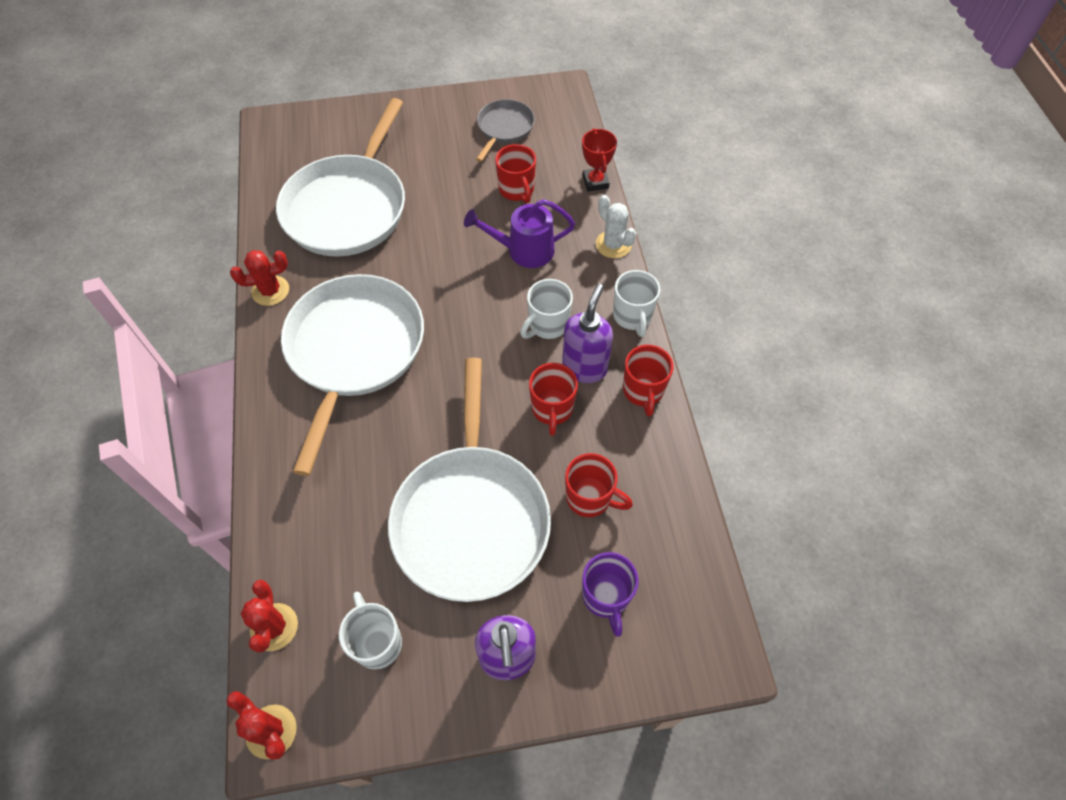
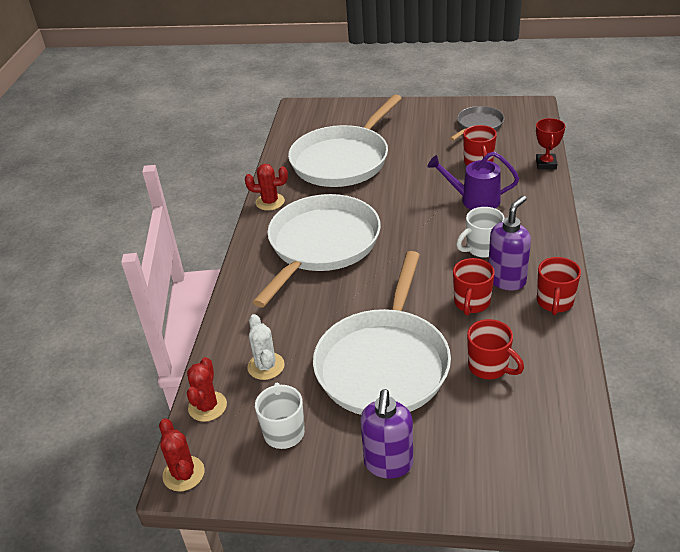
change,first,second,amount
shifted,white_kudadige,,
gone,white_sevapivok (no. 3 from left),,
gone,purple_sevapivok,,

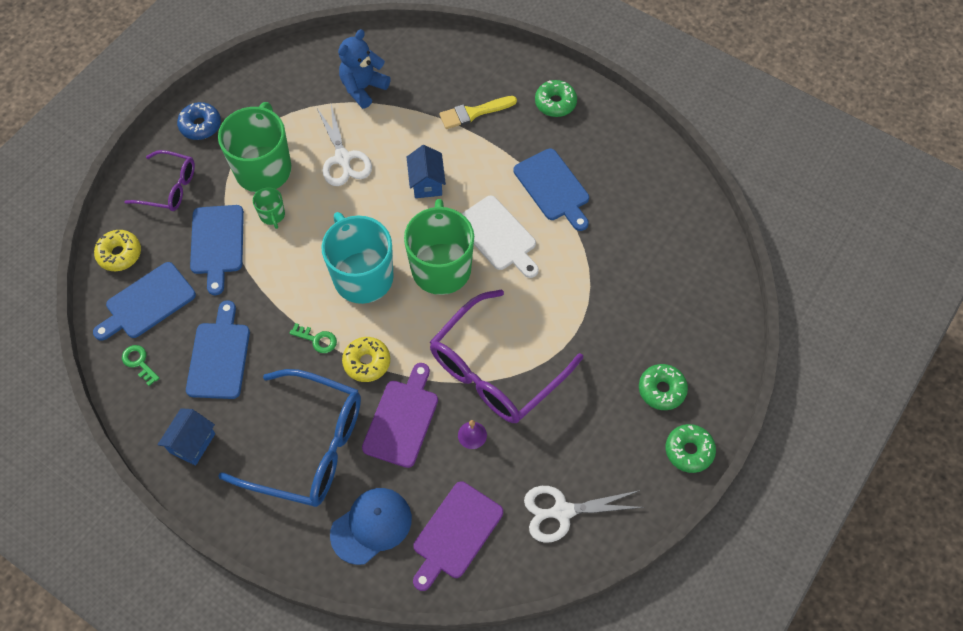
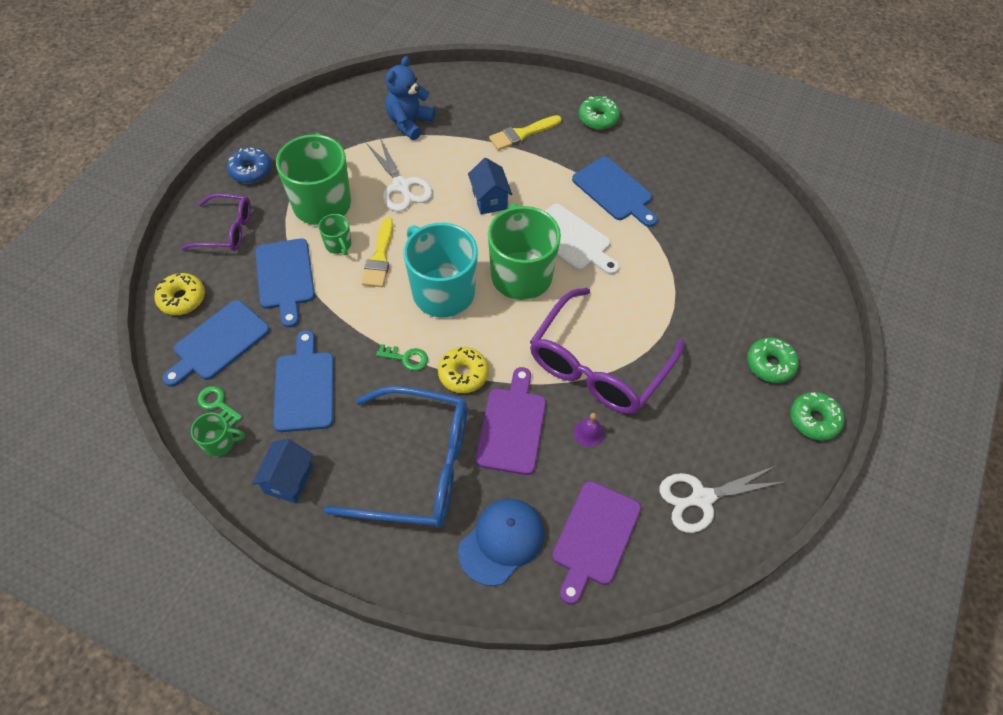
change,first,second,amount
new,,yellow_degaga (no. 1 from left),
new,,green_sevapivok (no. 1 from left),

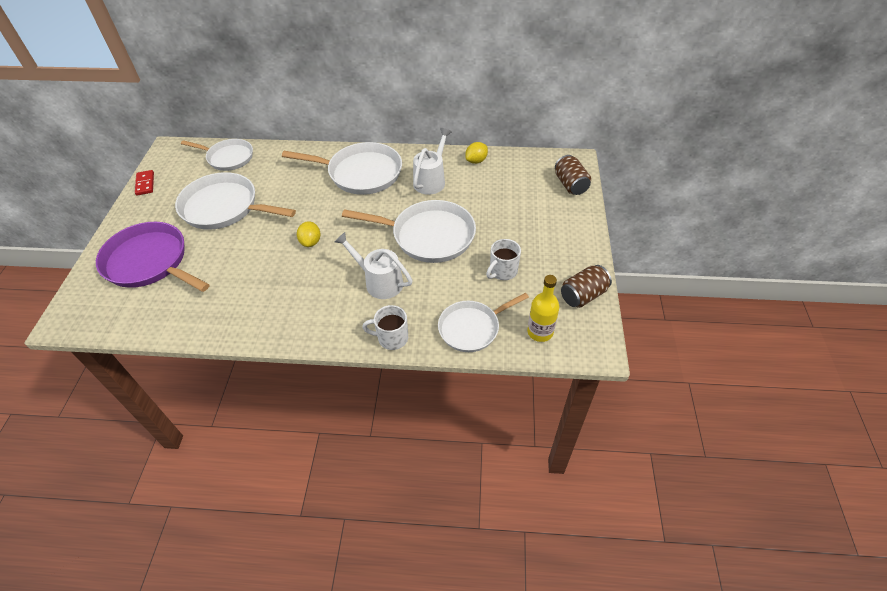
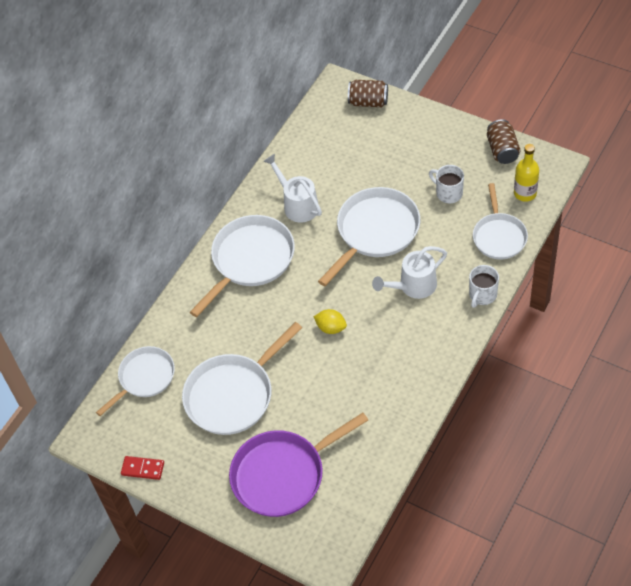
change,first,second,amount
gone,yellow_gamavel (no. 2 from left),,
rotated,white_sevapivok (no. 2 from left in the first image),white_sevapivok (no. 1 from left),150 degrees clockwise

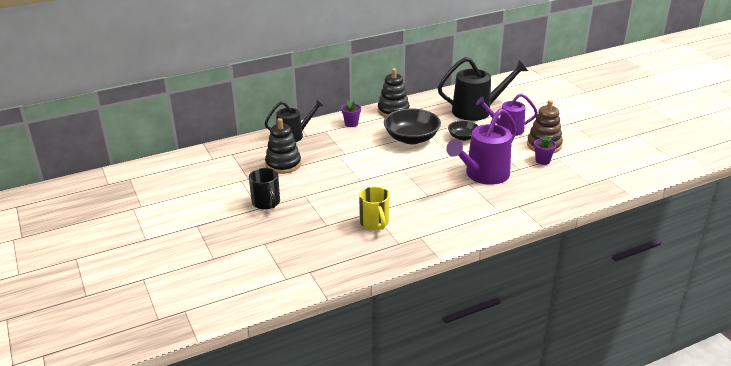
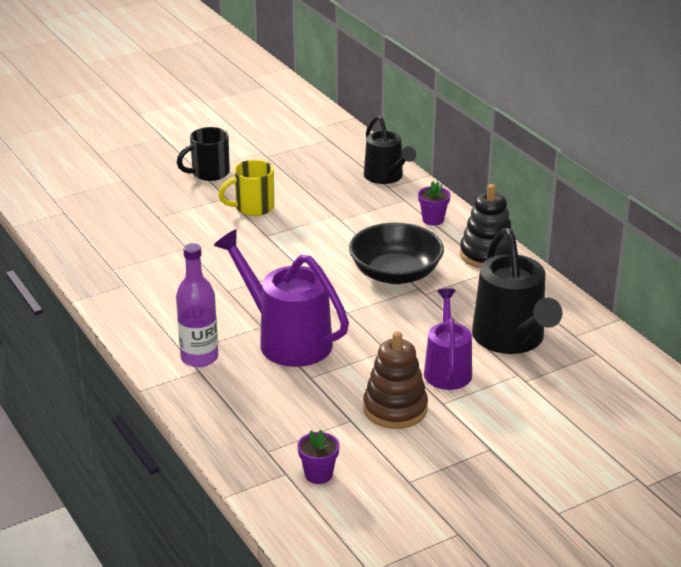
change,first,second,amount
gone,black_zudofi (no. 1 from left),,
gone,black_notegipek (no. 2 from left),,
shifted,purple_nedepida (no. 2 from left in the first image),purple_nedepida (no. 1 from left),
shifted,yellow_sevapivok,,
new,,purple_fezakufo,

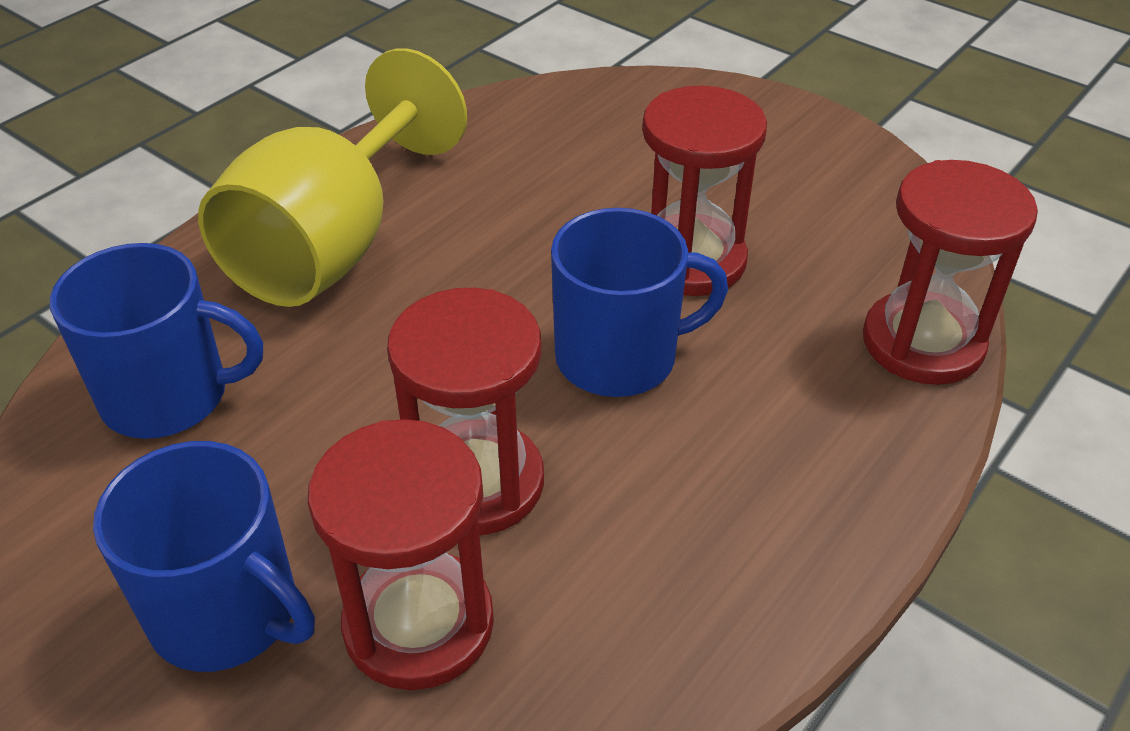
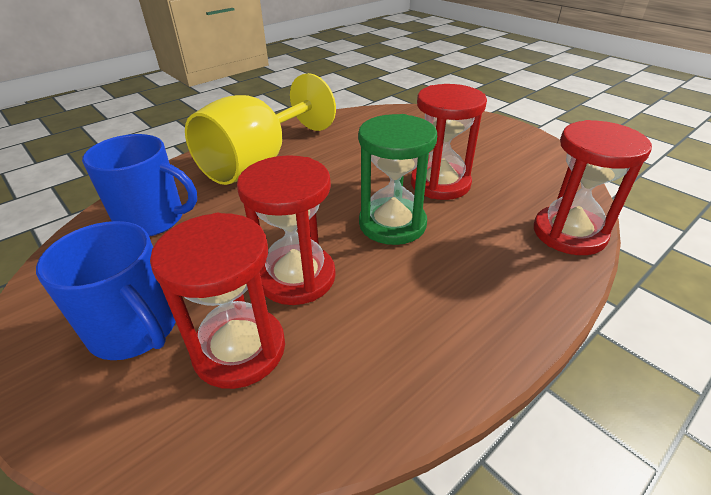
change,first,second,amount
swapped,blue_sevapivok (no. 3 from left),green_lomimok,

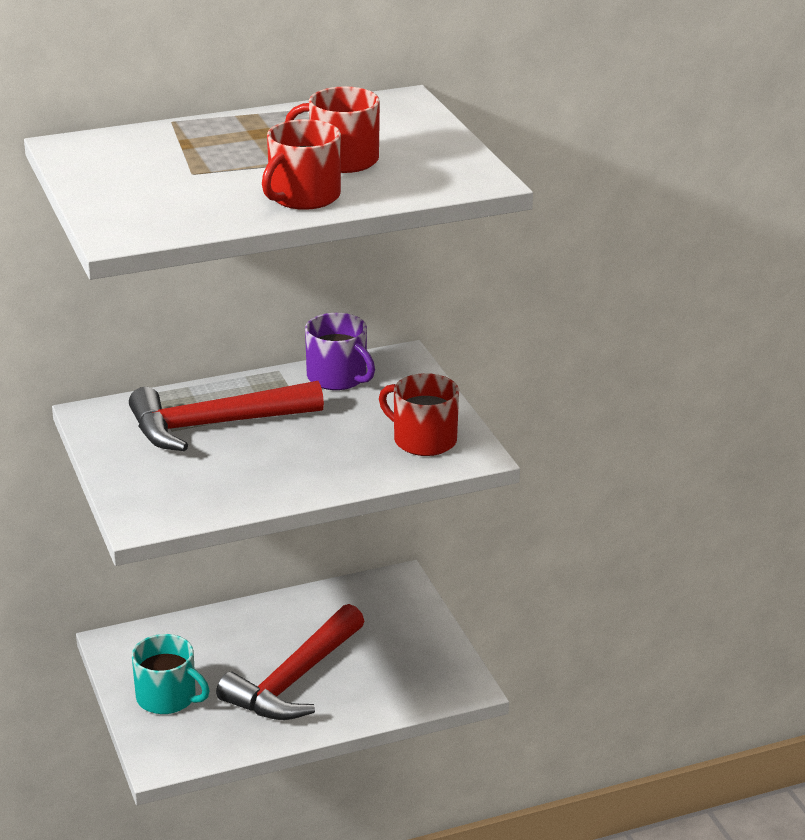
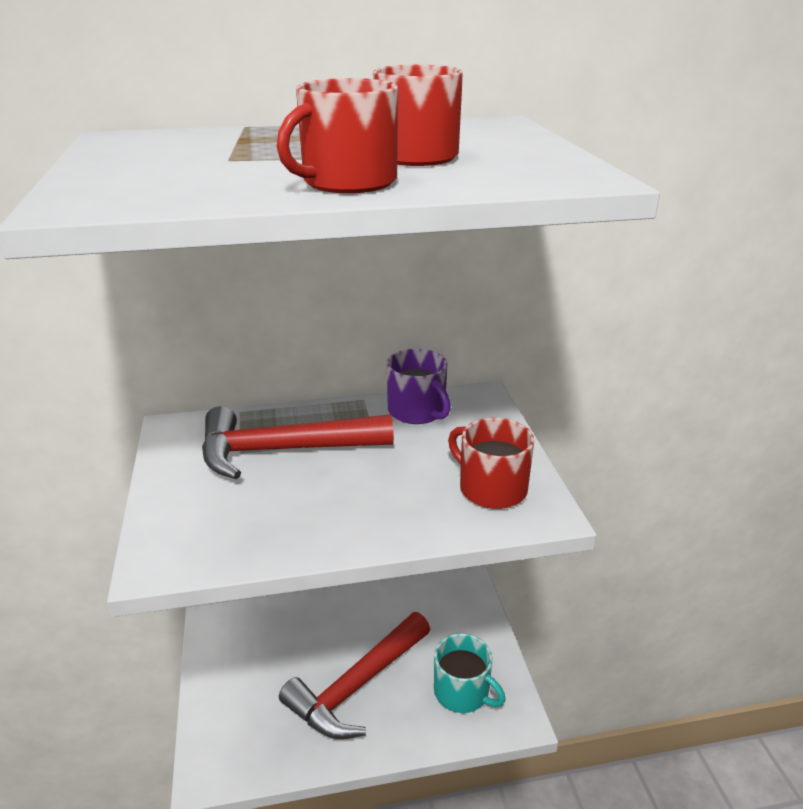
change,first,second,amount
shifted,turquoise_sevapivok,,

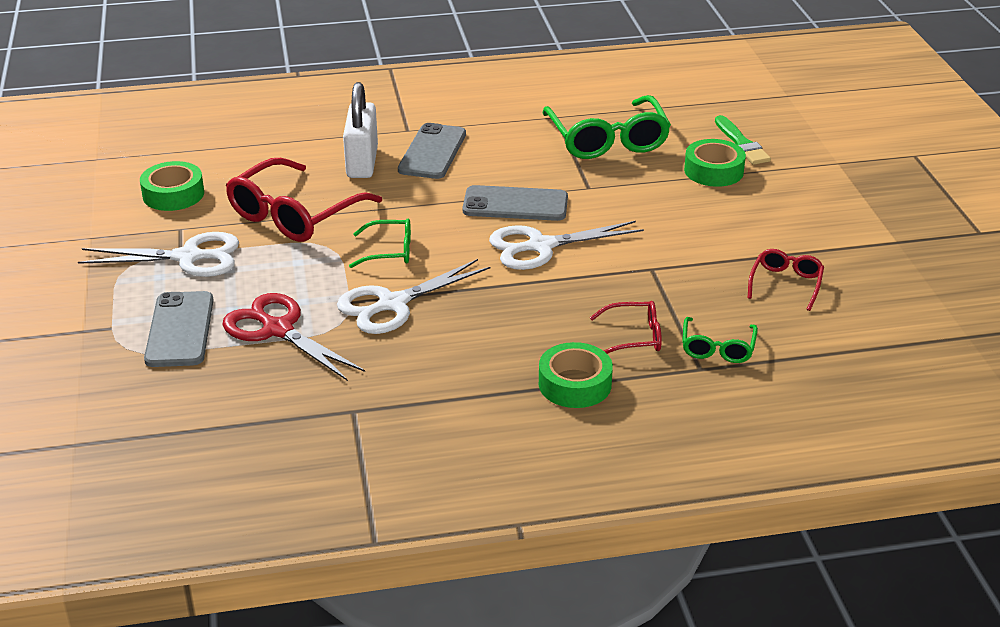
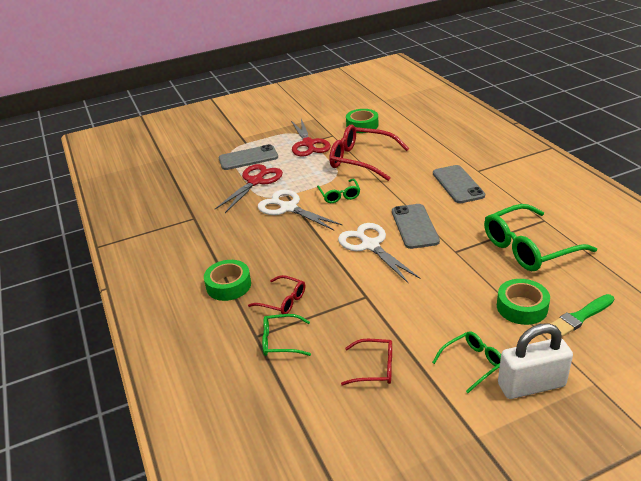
change,first,second,amount
shifted,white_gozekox,,
rotated,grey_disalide (no. 2 from left in the first image),grey_disalide (no. 3 from left),75 degrees clockwise
repainted,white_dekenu (no. 1 from left),red_dekenu (no. 2 from left),
rotated,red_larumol (no. 2 from left in the first image),red_larumol (no. 1 from left),45 degrees counterclockwise
new,,green_larumol (no. 3 from left),

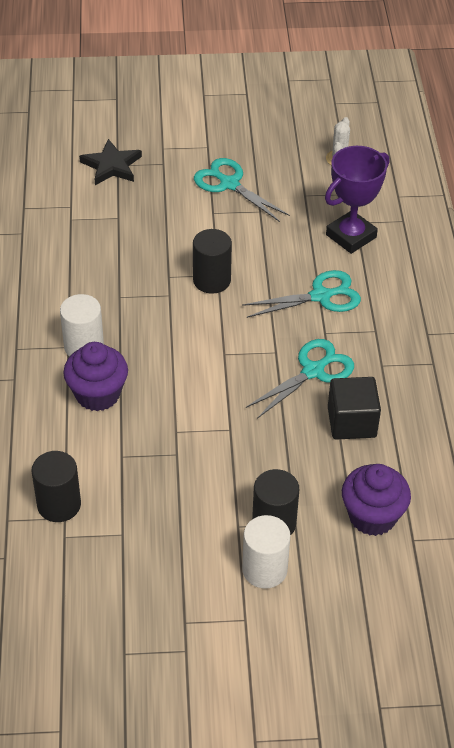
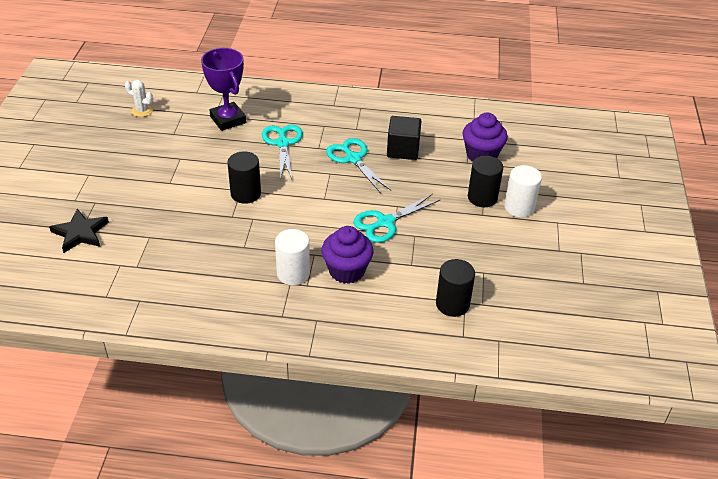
change,first,second,amount
shifted,turquoise_dekenu (no. 1 from left in the first image),turquoise_dekenu (no. 3 from left),

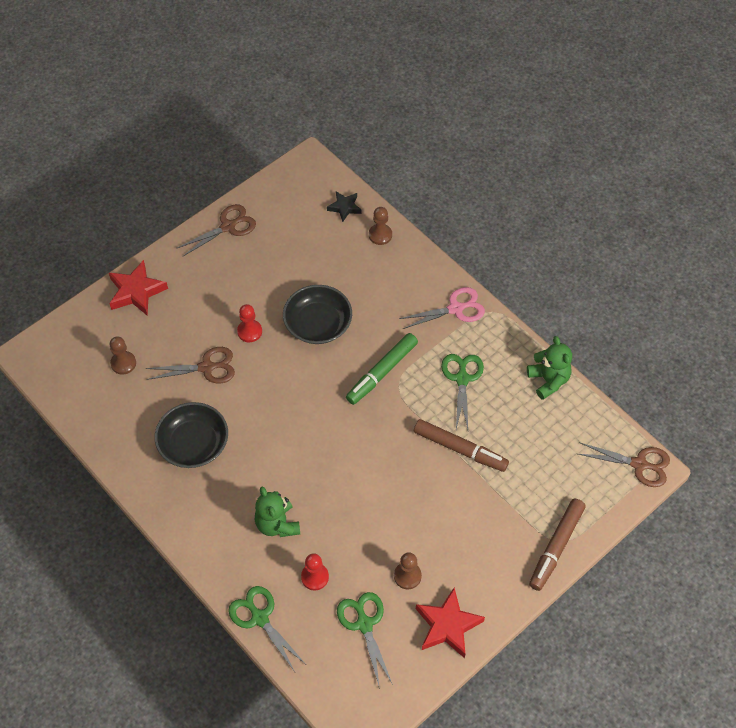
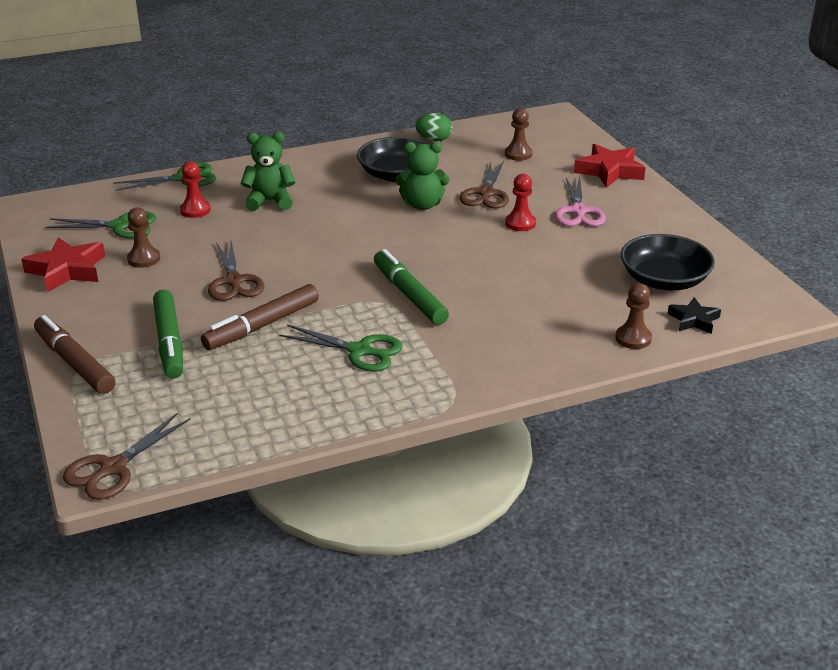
change,first,second,amount
shifted,brown_dekenu (no. 2 from left),,
shifted,black_notegipek (no. 2 from left),,
shifted,pink_dekenu,,
shifted,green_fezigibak (no. 2 from left),,
new,,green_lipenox,
new,,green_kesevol (no. 1 from left),

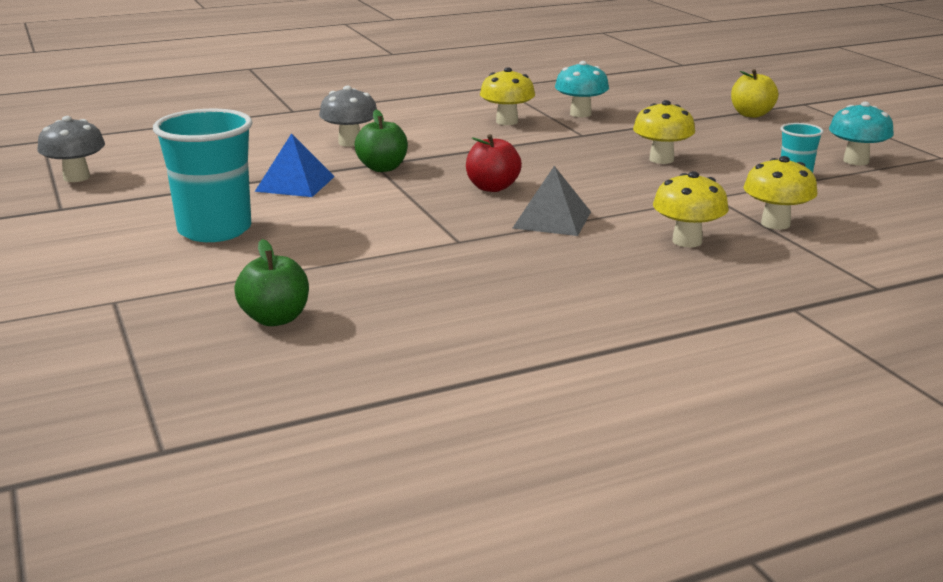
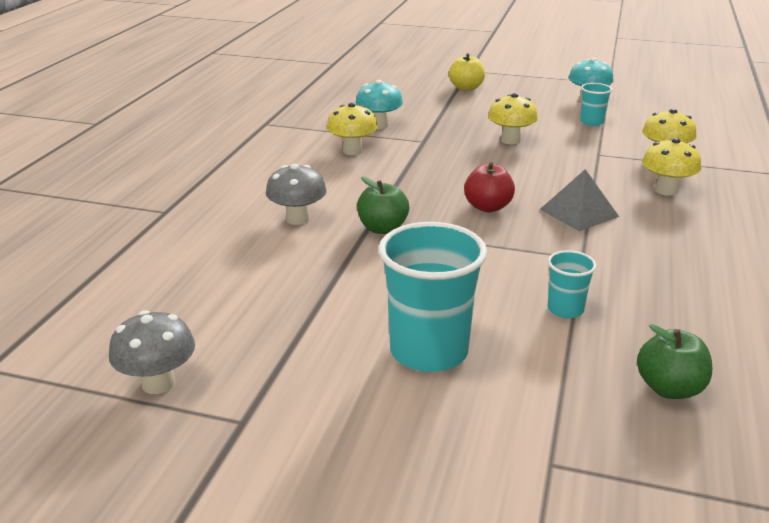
change,first,second,amount
gone,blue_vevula,,
new,,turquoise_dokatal (no. 2 from left),

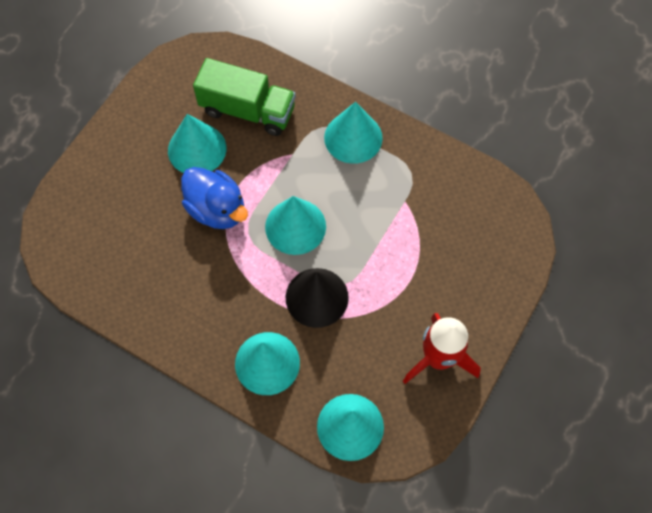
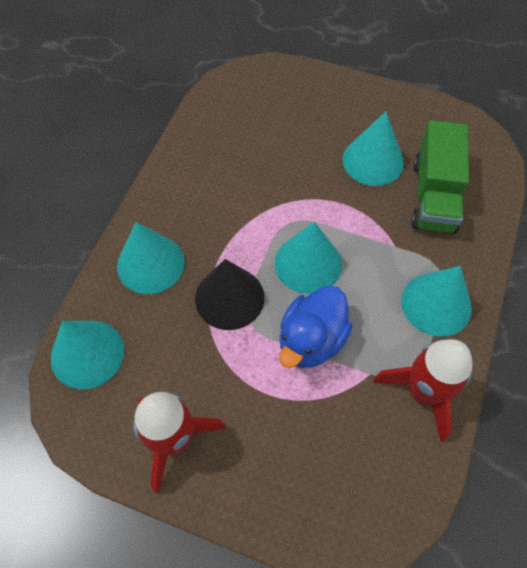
change,first,second,amount
shifted,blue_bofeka,,
new,,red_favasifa (no. 2 from left),

